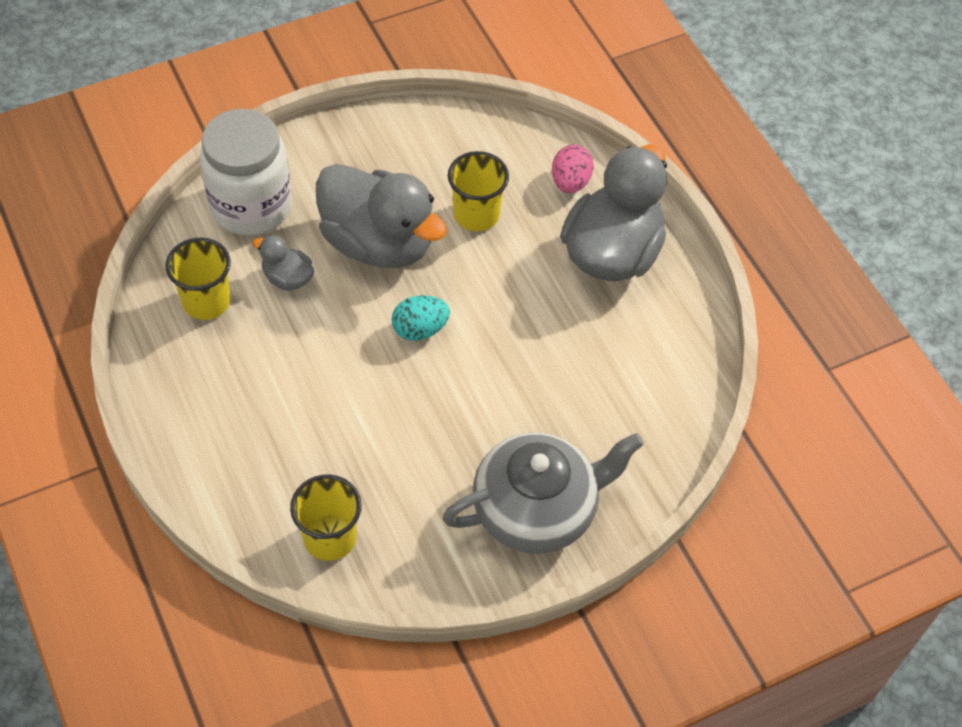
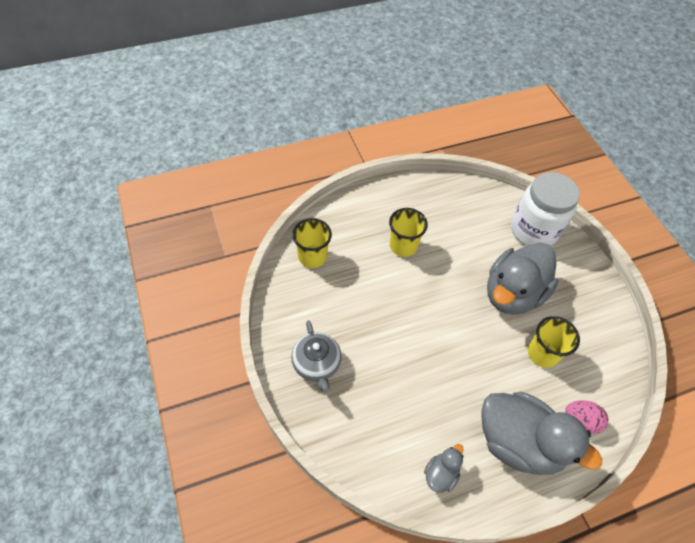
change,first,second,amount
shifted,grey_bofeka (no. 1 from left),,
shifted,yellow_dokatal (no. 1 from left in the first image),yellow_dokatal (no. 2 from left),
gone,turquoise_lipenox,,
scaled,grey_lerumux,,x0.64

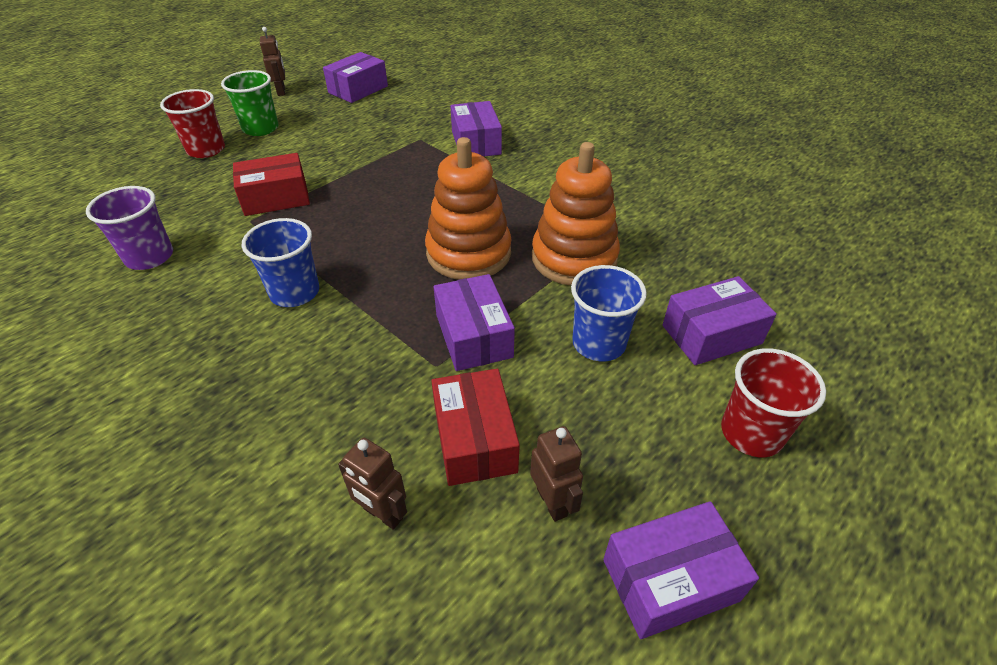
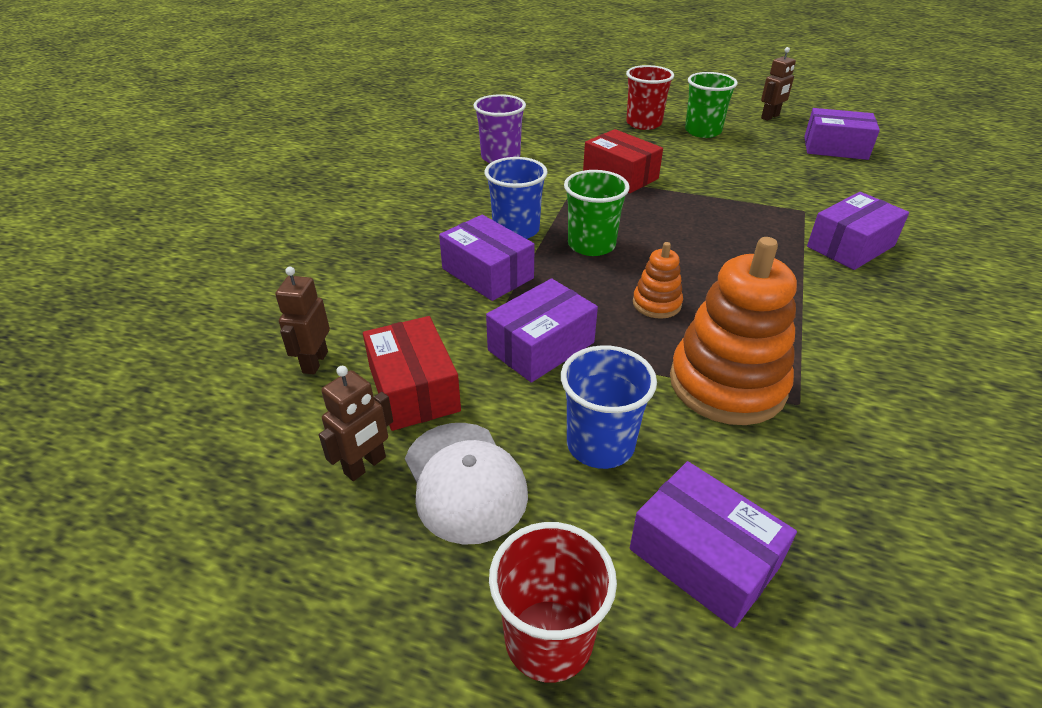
change,first,second,amount
scaled,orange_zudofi (no. 1 from left),,x0.49
rotated,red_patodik (no. 2 from left in the first image),red_patodik (no. 1 from left),75 degrees counterclockwise
shifted,purple_patodik (no. 4 from left in the first image),purple_patodik (no. 1 from left),
new,,green_dokatal (no. 1 from left),
new,,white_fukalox,

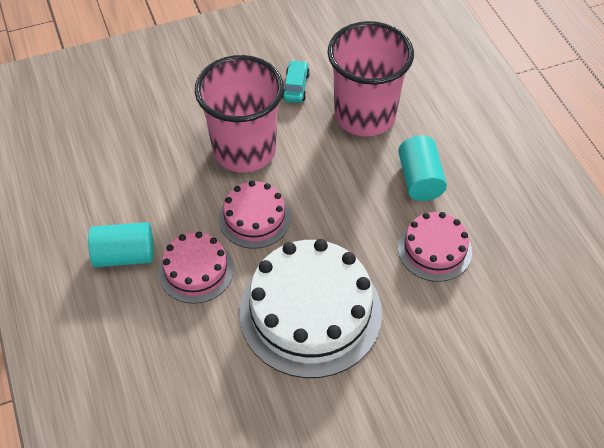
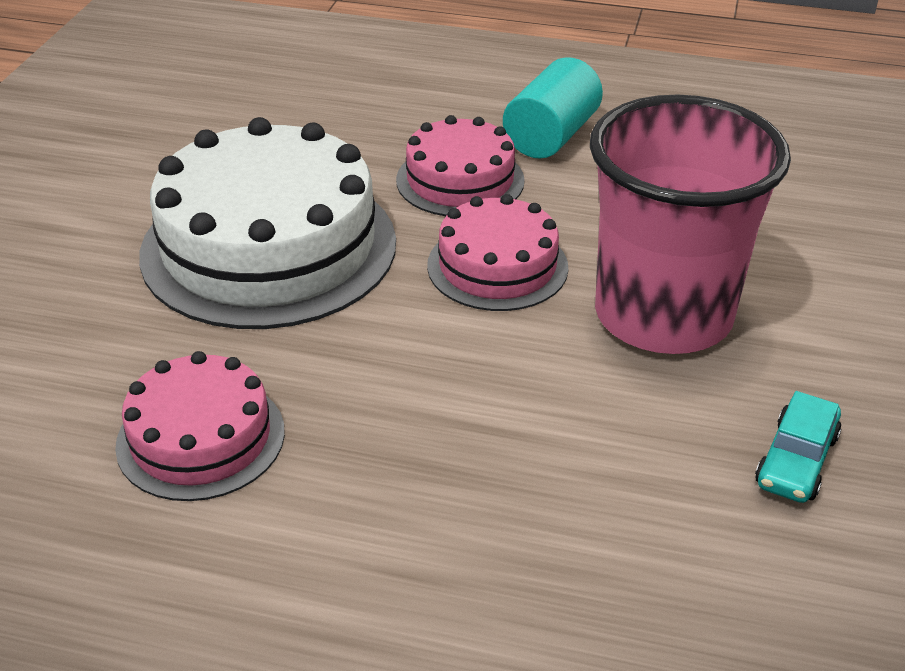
change,first,second,amount
gone,pink_dokatal (no. 2 from left),,
rotated,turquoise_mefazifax,,75 degrees clockwise
gone,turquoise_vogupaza (no. 2 from left),,

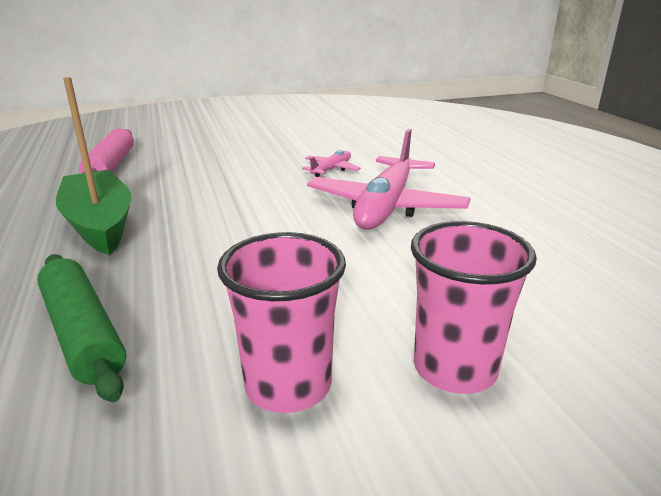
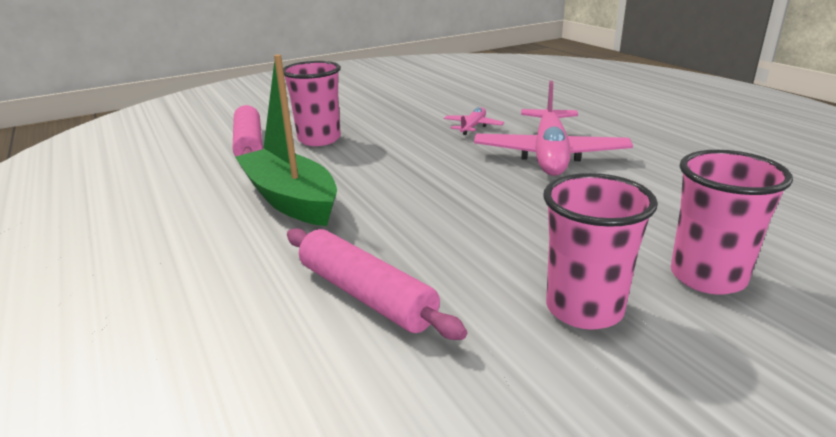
change,first,second,amount
repainted,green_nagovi,pink_nagovi (no. 2 from left),
new,,pink_dokatal (no. 1 from left),

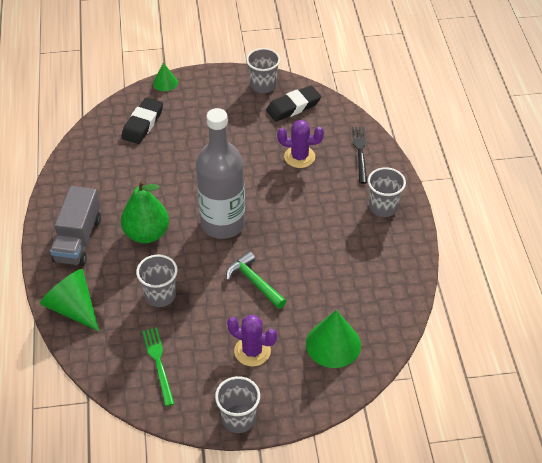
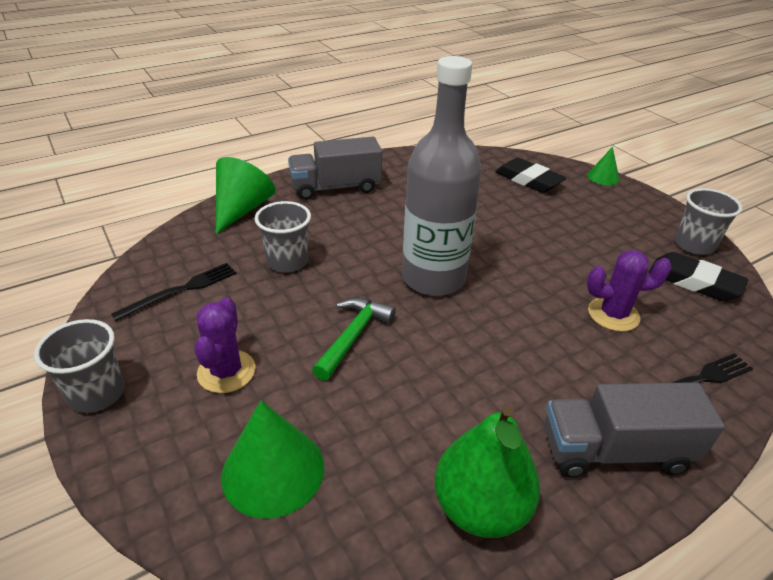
change,first,second,amount
rotated,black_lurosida (no. 1 from left),,45 degrees clockwise
rotated,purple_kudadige (no. 2 from left),,75 degrees counterclockwise
swapped,grey_dokatal (no. 4 from left),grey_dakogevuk (no. 2 from left),
shifted,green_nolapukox,,
repainted,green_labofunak,black_labofunak (no. 1 from left),

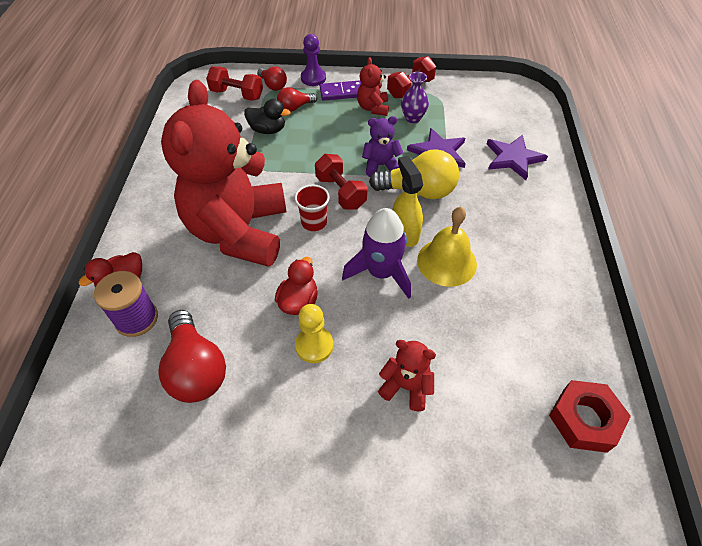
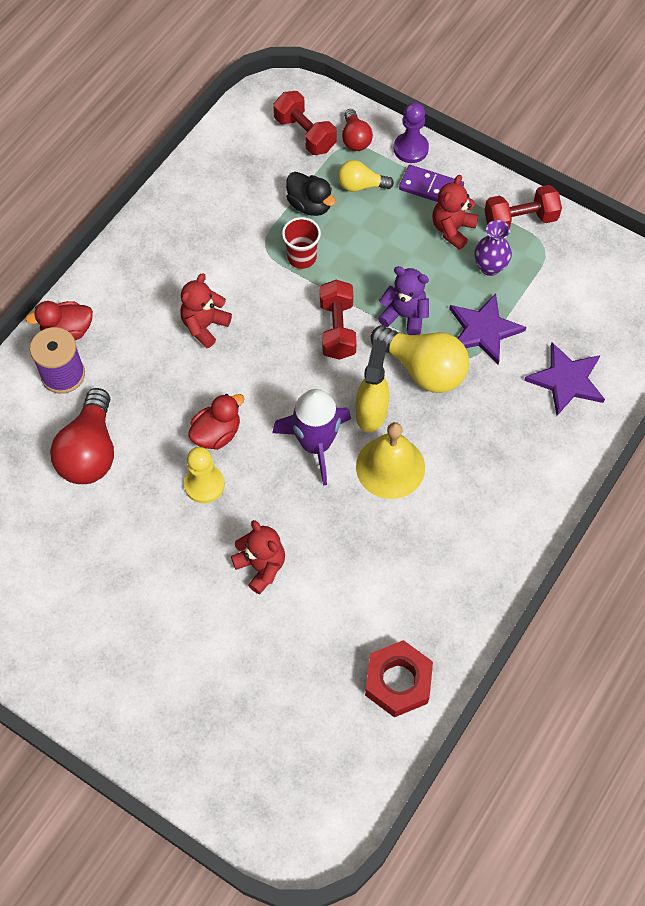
change,first,second,amount
scaled,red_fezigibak (no. 1 from left),,x0.40
repainted,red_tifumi (no. 3 from left),yellow_tifumi (no. 1 from left),
shifted,red_dokatal,,

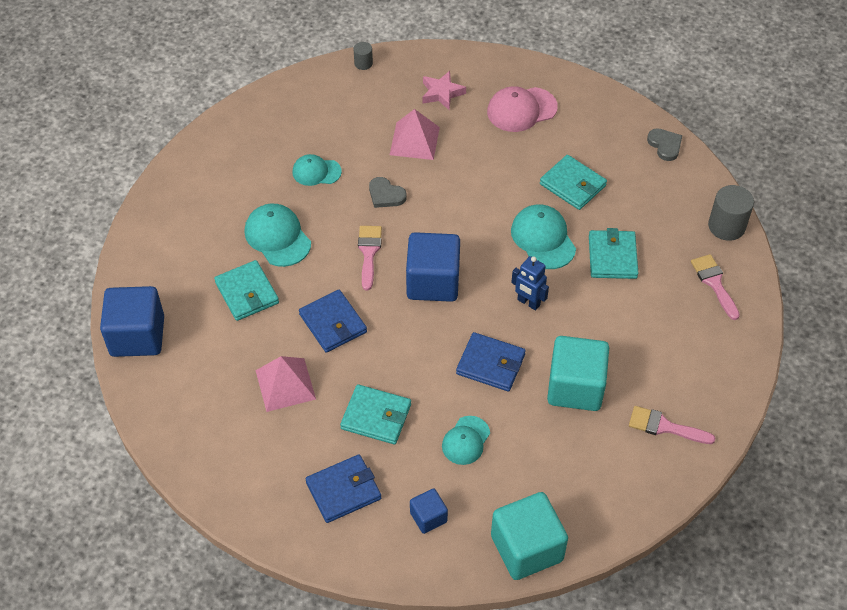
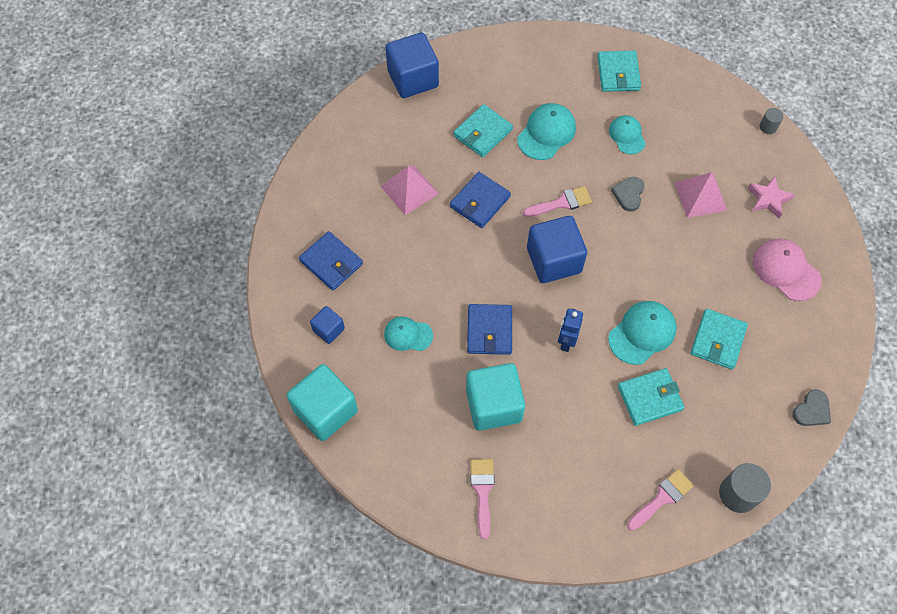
change,first,second,amount
shifted,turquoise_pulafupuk (no. 2 from left),,

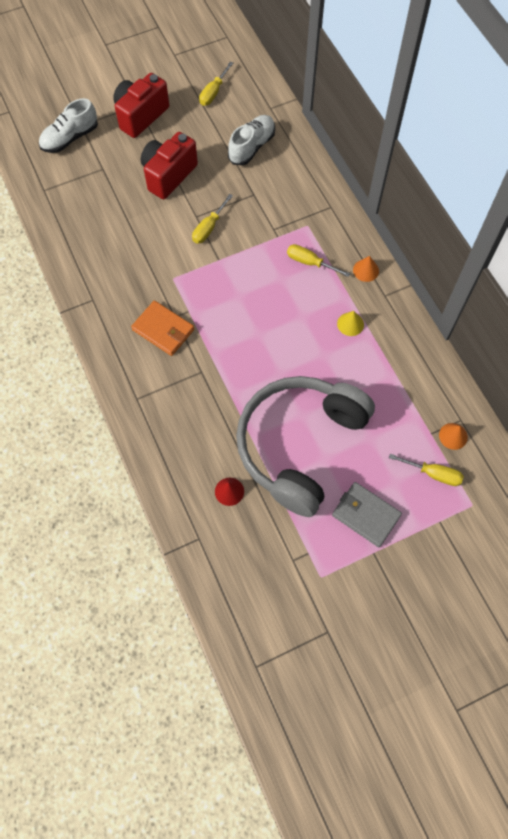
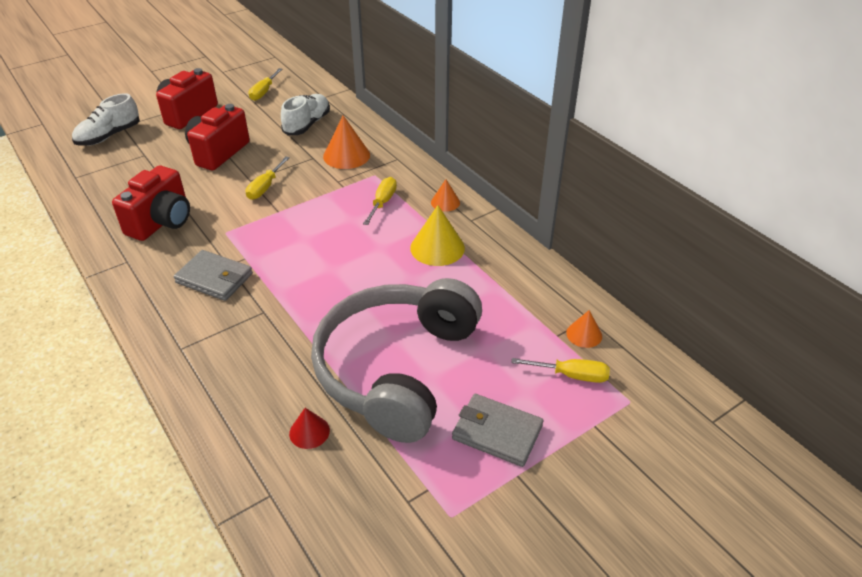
change,first,second,amount
rotated,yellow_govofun (no. 3 from left),,90 degrees clockwise
repainted,orange_pulafupuk,grey_pulafupuk (no. 1 from left),
scaled,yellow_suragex,,x1.74
new,,orange_suragex (no. 1 from left),
new,,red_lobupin (no. 1 from left),

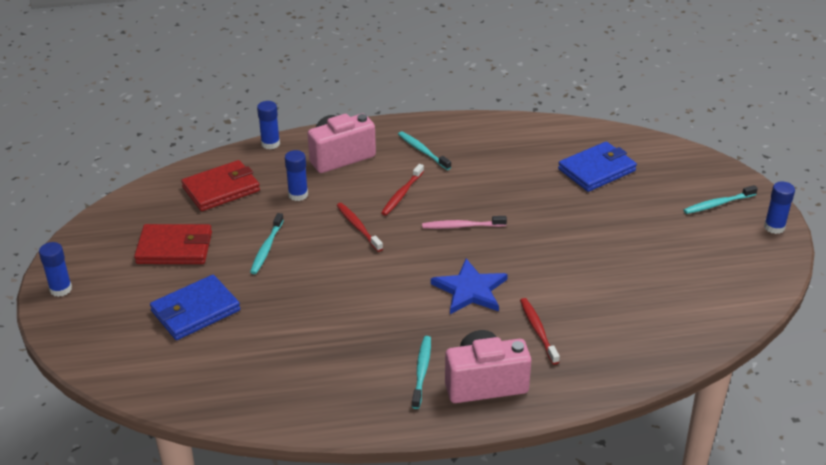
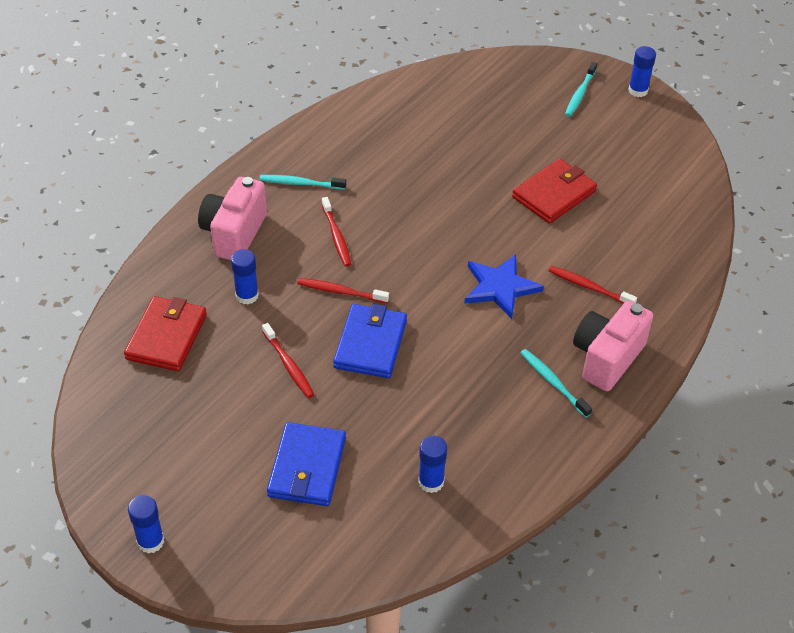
change,first,second,amount
shifted,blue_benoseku (no. 2 from left in the first image),blue_benoseku (no. 3 from left),
shifted,blue_pulafupuk (no. 2 from left),,
repainted,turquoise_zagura (no. 1 from left),red_zagura (no. 1 from left),
gone,pink_zagura,,
shifted,red_pulafupuk (no. 1 from left in the first image),red_pulafupuk (no. 2 from left),

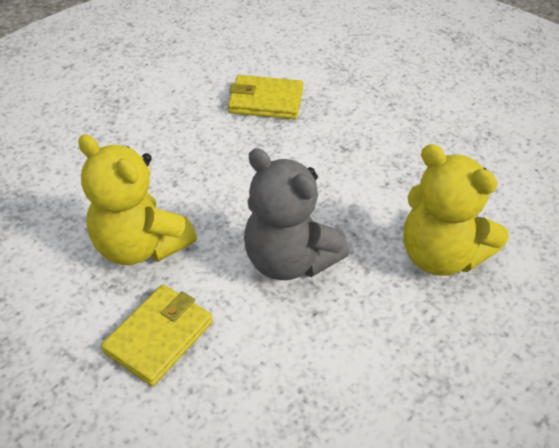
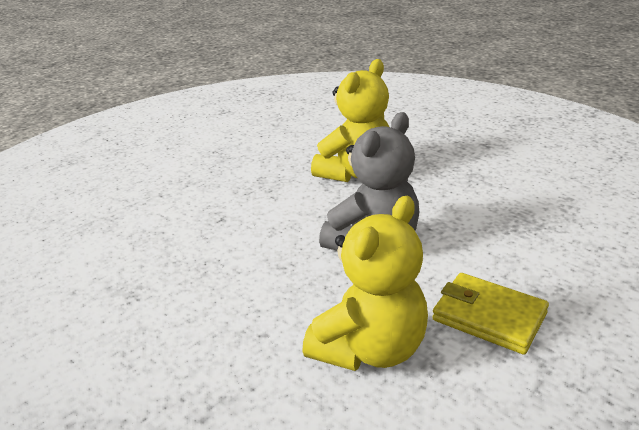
change,first,second,amount
gone,yellow_pulafupuk (no. 2 from left),,

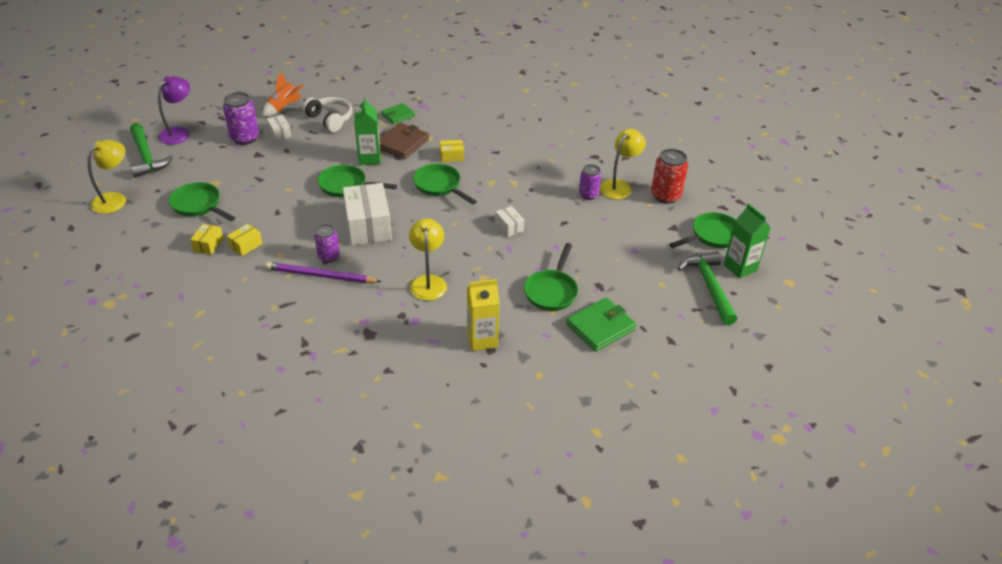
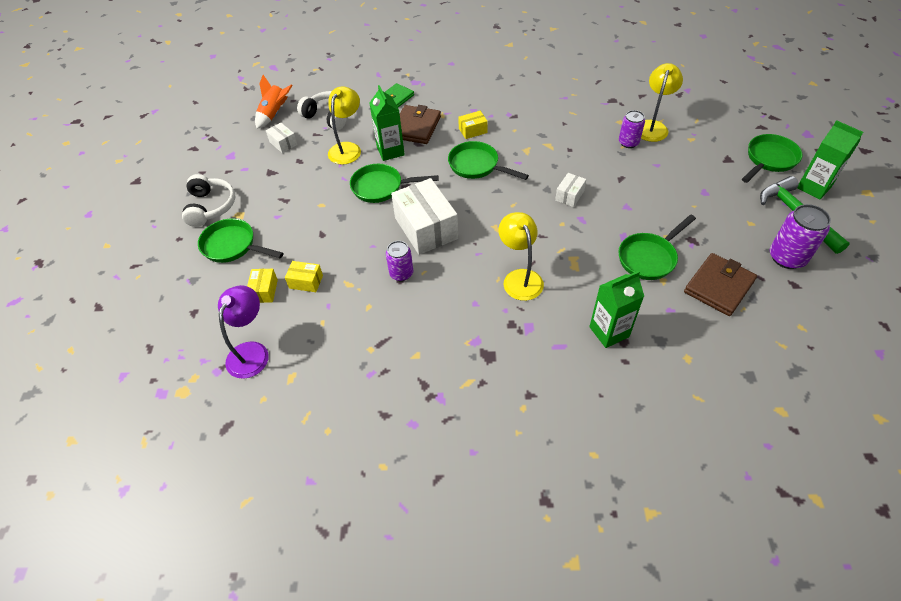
change,first,second,amount
shifted,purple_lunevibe,,
shifted,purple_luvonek (no. 1 from left in the first image),purple_luvonek (no. 3 from left),
gone,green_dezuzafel (no. 1 from left),,
shifted,yellow_lunevibe (no. 1 from left),,
gone,red_luvonek,,
rotated,white_patodik (no. 3 from left),,75 degrees clockwise
rotated,yellow_patodik (no. 2 from left),,75 degrees clockwise
rotated,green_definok (no. 4 from left),,45 degrees clockwise
gone,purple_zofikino,,
repainted,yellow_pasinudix,green_pasinudix (no. 2 from left),
repainted,green_pulafupuk (no. 2 from left),brown_pulafupuk (no. 2 from left),
new,,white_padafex (no. 1 from left),

